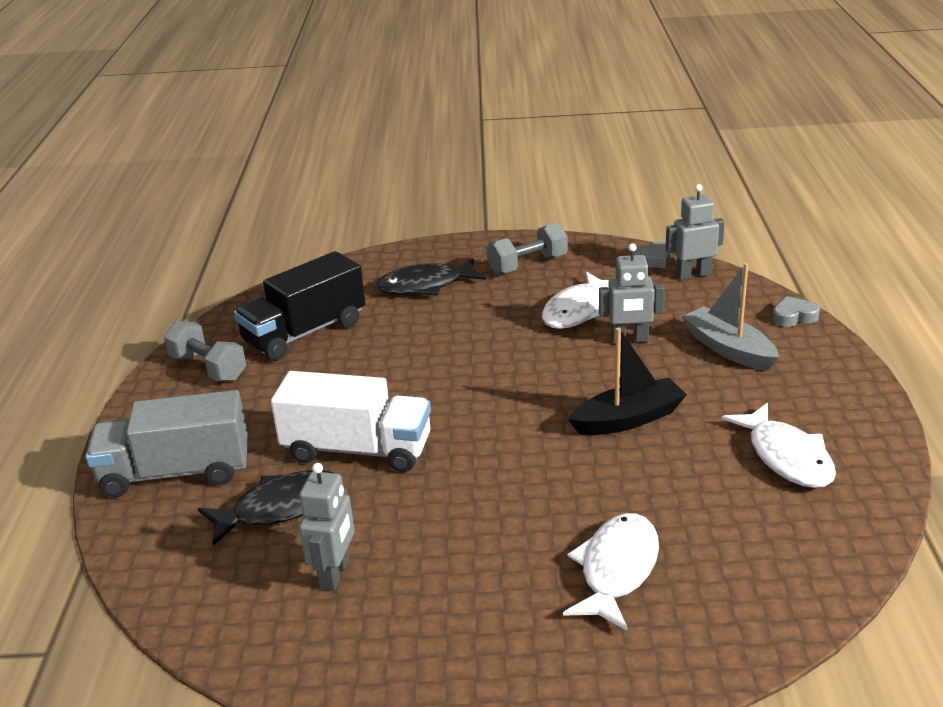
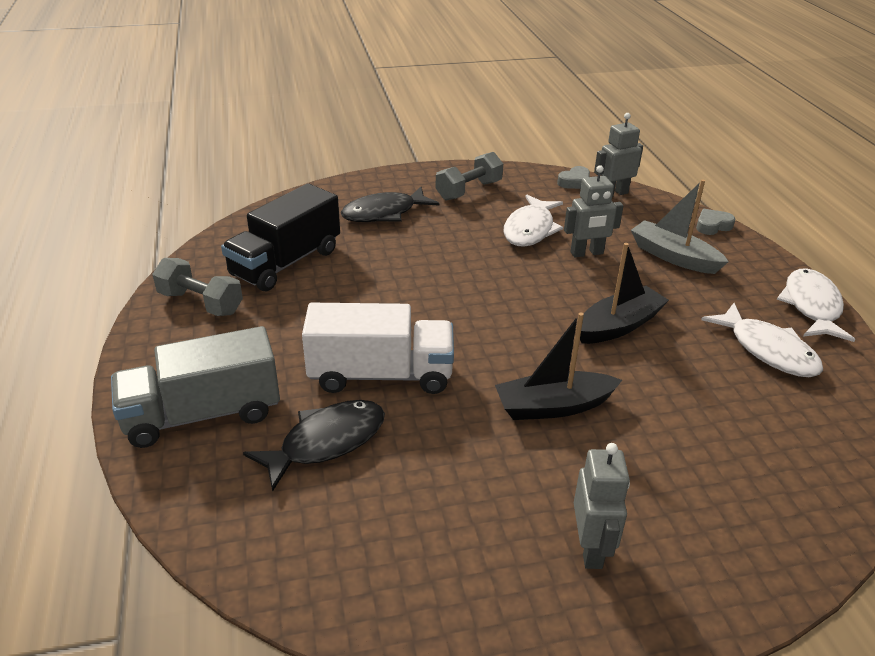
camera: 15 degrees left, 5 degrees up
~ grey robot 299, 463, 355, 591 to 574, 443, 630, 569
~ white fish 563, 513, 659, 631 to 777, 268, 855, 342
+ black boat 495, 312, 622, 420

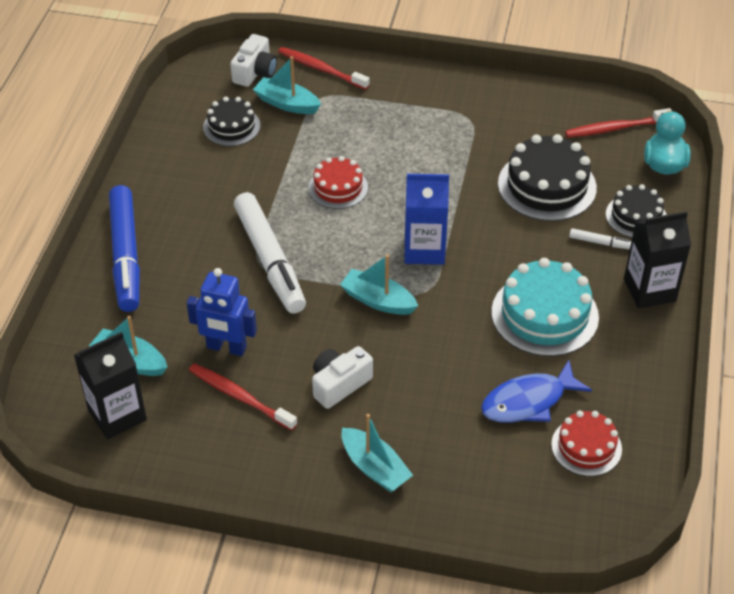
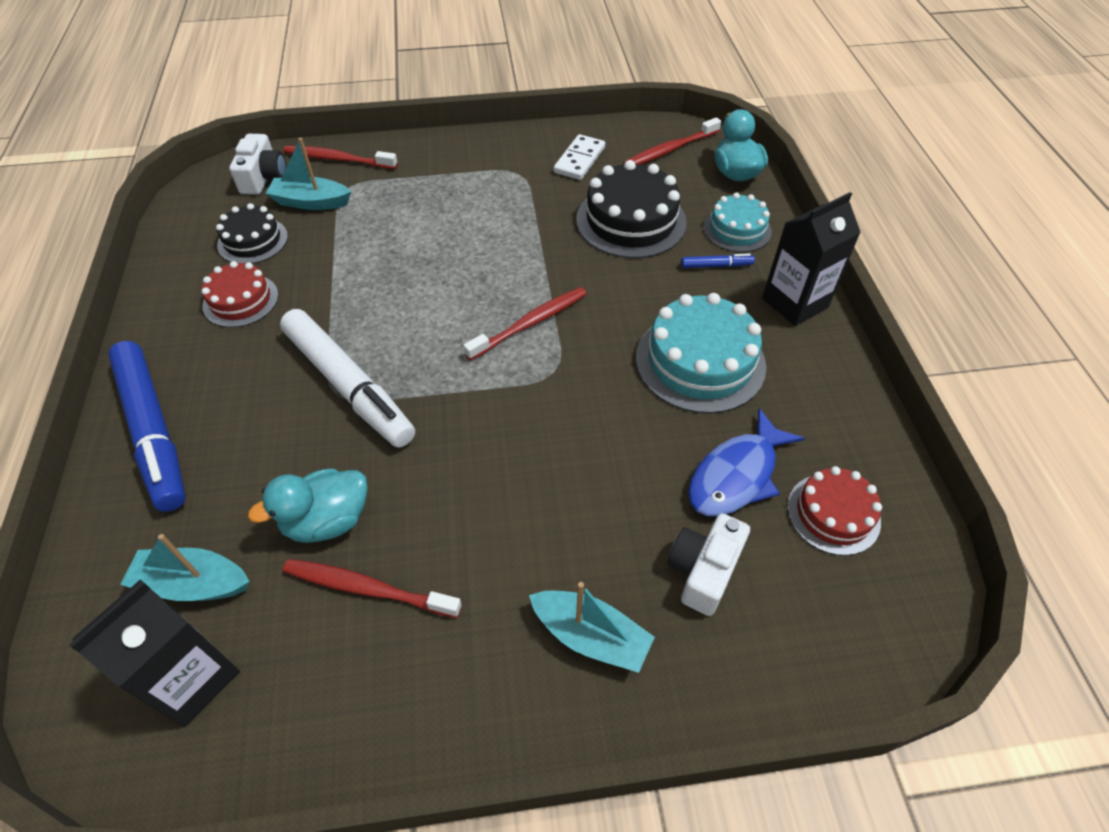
camera: 20 degrees left, 5 degrees up
~ red cake 308, 156, 368, 209 to 202, 261, 278, 328
~ blue carton 404, 174, 449, 265 to red toothbrush 463, 287, 587, 361
~ black cake 606, 184, 666, 238 to turquoise cake 703, 192, 772, 252
~ white marker 569, 228, 632, 249 to blue marker 681, 253, 755, 268
- turquoise boat 340, 254, 418, 315
~ blue robot 187, 268, 257, 356 to turquoise duck 248, 468, 368, 543
~ white camera 312, 346, 373, 409 to 668, 513, 750, 616
+ white domino 554, 134, 605, 180

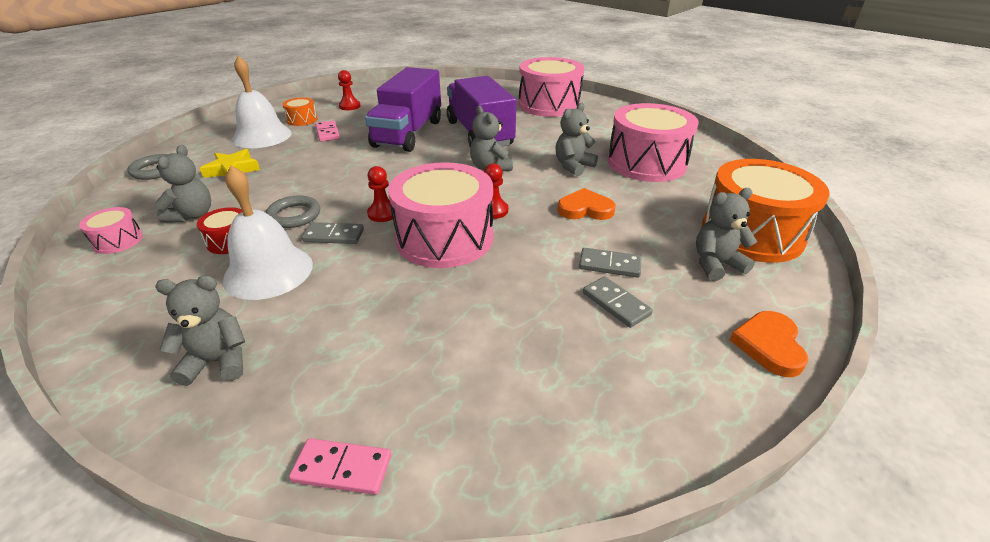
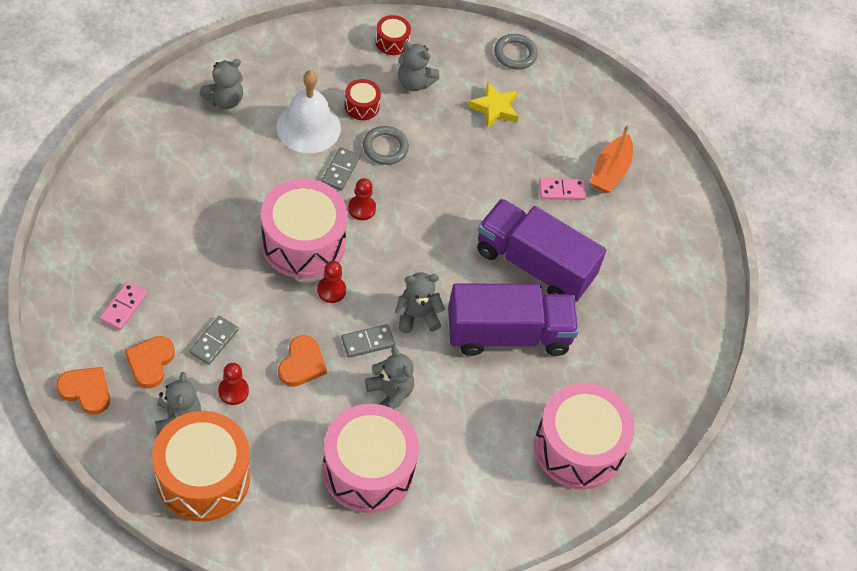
camera: 100 degrees right, 20 degrees up
- white bell 232, 56, 292, 148
~ red pawn 338, 70, 360, 110 to 218, 363, 249, 405
~ orange drum 282, 97, 317, 126 to orange boat 590, 125, 633, 193
~ pink drum 79, 207, 143, 254 to red drum 375, 15, 411, 55
~ grey teddy bear 155, 276, 245, 386 = 199, 59, 243, 109 45 degrees clockwise
~ grey domino 583, 276, 653, 328 to 341, 324, 395, 358
~ pink domino 289, 438, 391, 495 to 100, 281, 148, 330
+ orange heart 125, 336, 175, 389

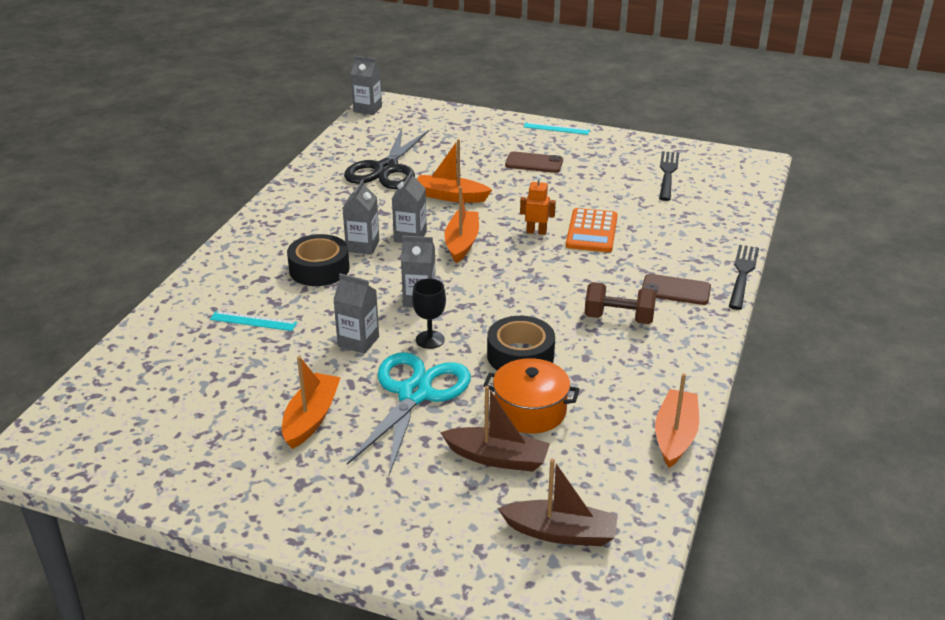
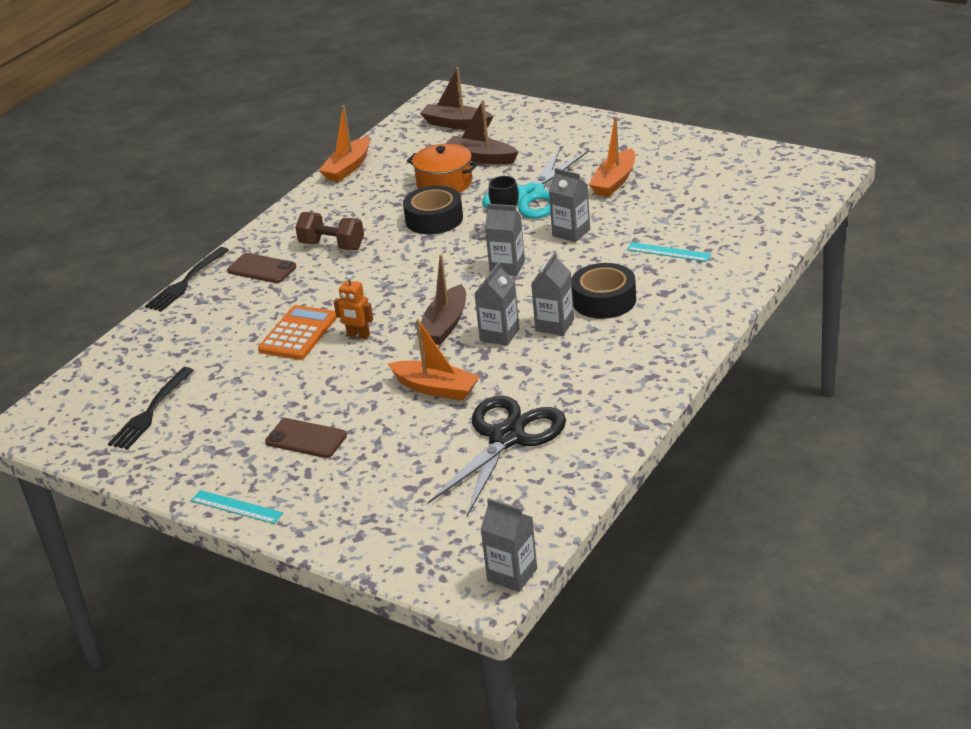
camera: 165 degrees left, 0 degrees up
~ orange boat 444, 186, 479, 263 to brown boat 417, 254, 466, 345

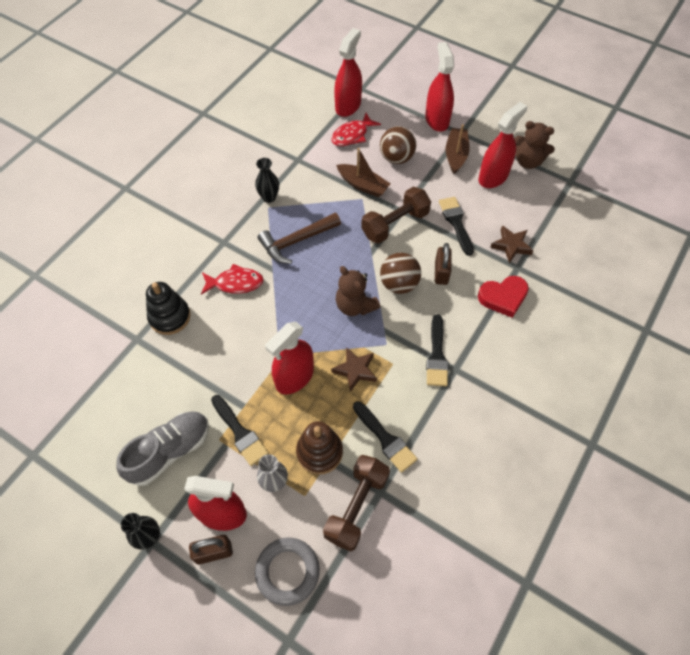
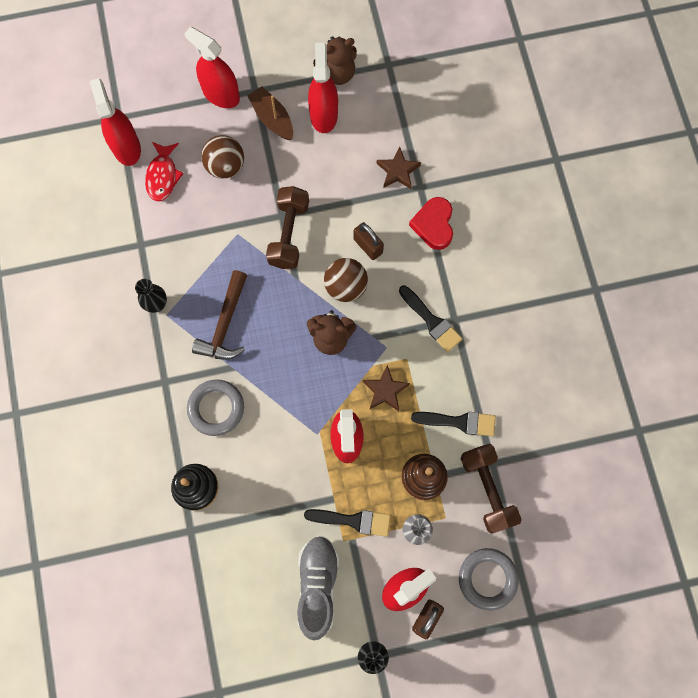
camera: 45 degrees left, 15 degrees up
- brown boat 336, 148, 391, 197
- black brush 439, 197, 474, 256
~ red fish 201, 264, 264, 295 to grey ring 187, 379, 244, 436
~ red heart 478, 276, 529, 318 = 409, 197, 453, 250 150 degrees clockwise

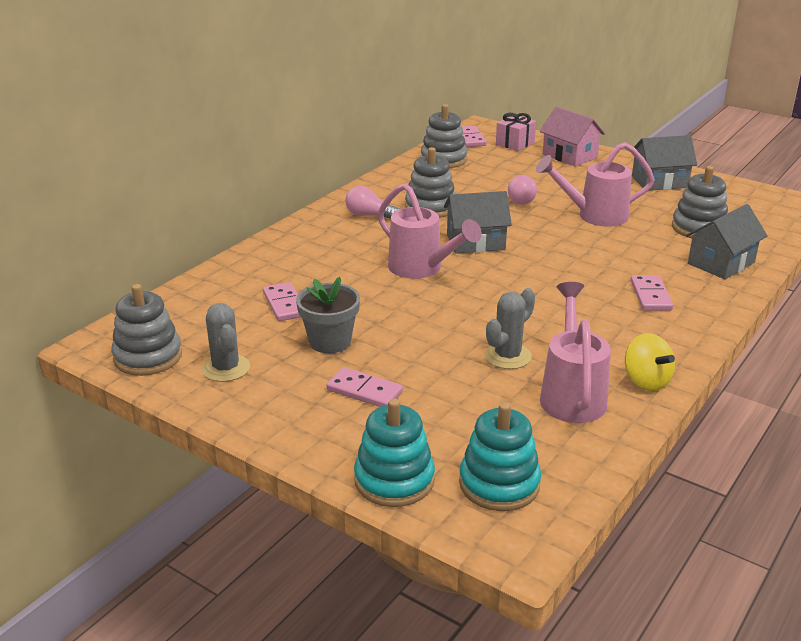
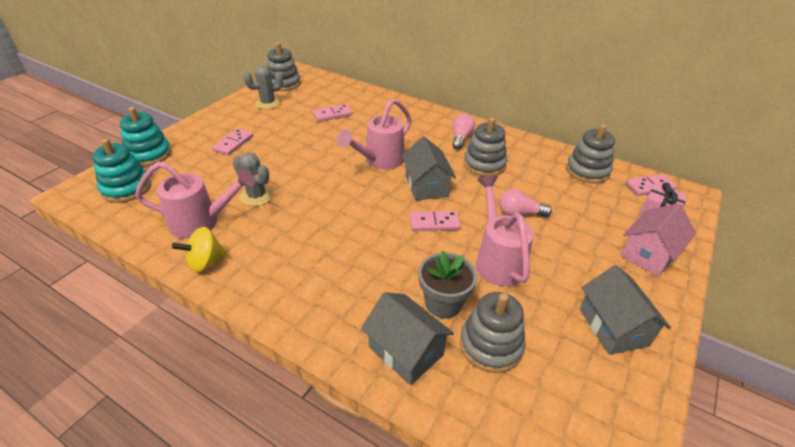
camera: 85 degrees right, 10 degrees up
~ pink domino 631, 275, 673, 311 to 410, 211, 461, 231
~ grey flower pot 296, 277, 360, 353 to 418, 251, 477, 318

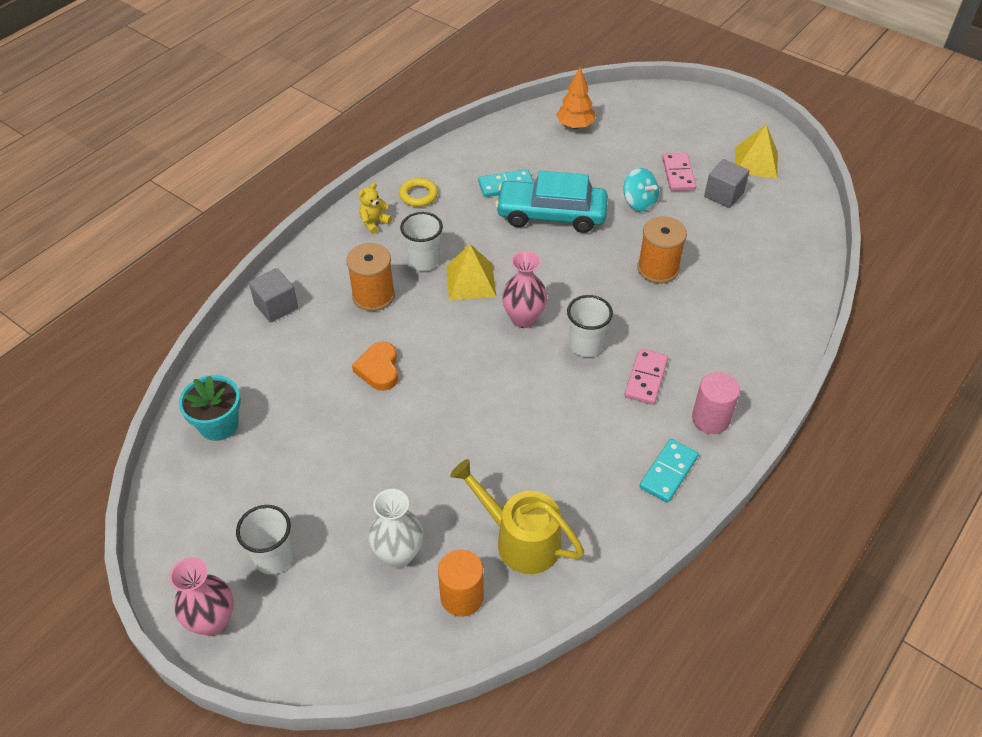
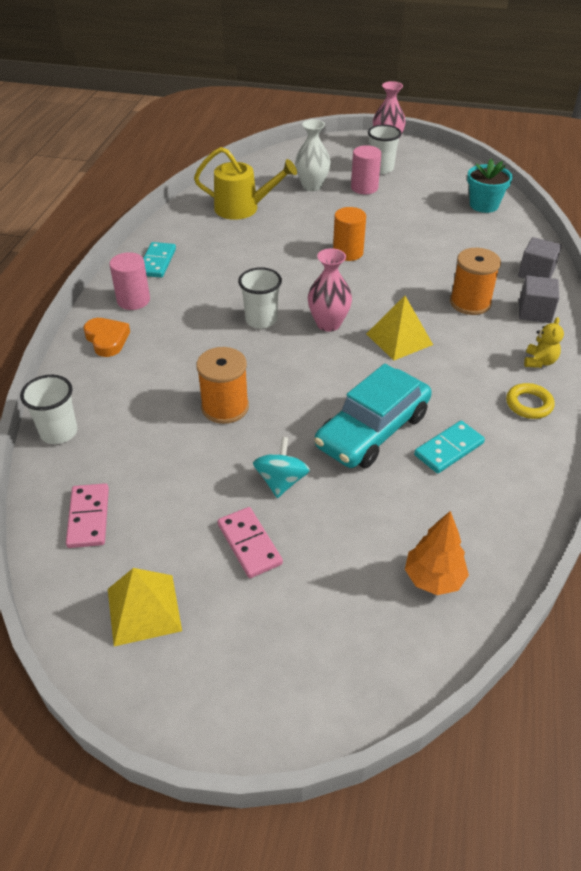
camera: 155 degrees right, 5 degrees down
~ grey cube 704, 159, 749, 208 to 519, 276, 559, 323
~ turquoise spinning top 623, 168, 659, 212 = 253, 437, 310, 498 75 degrees clockwise
~ turquoise car 495, 171, 608, 233 = 314, 364, 432, 468 150 degrees clockwise
~ white cup 400, 212, 443, 271 to 20, 375, 77, 444
~ orange heart 352, 342, 398, 391 to 83, 318, 130, 357
~ pink domino 624, 349, 668, 405 to 66, 483, 109, 548
~ orange cylinder 438, 549, 484, 617 to 333, 207, 366, 261
+ pink cylinder 351, 145, 381, 194

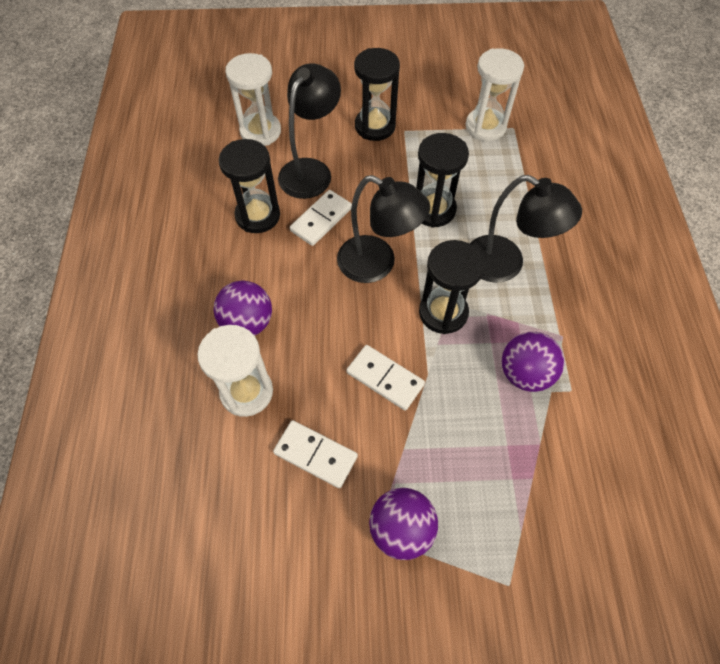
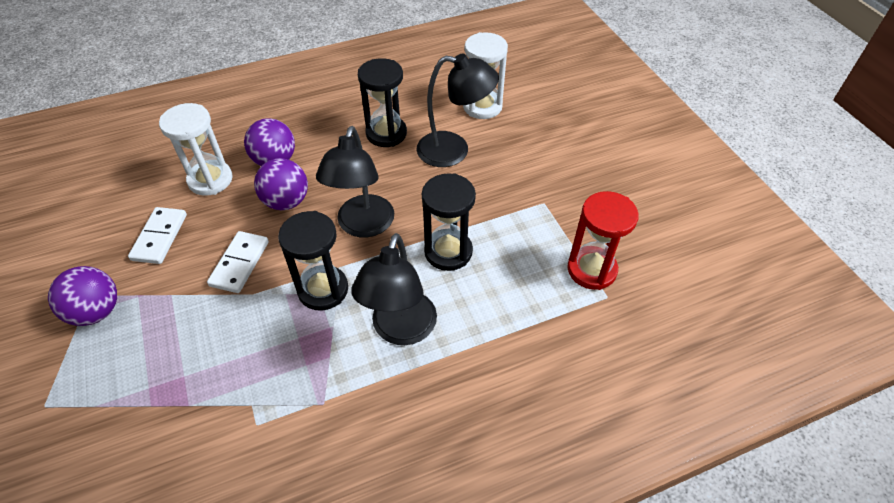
camera: 70 degrees right, 10 degrees down
- black hourglass 354, 48, 400, 141
~ white hourglass 466, 48, 524, 141 to red hourglass 567, 191, 638, 290
- white domino 290, 190, 352, 246
~ purple ball 502, 332, 564, 392 to 254, 158, 308, 210

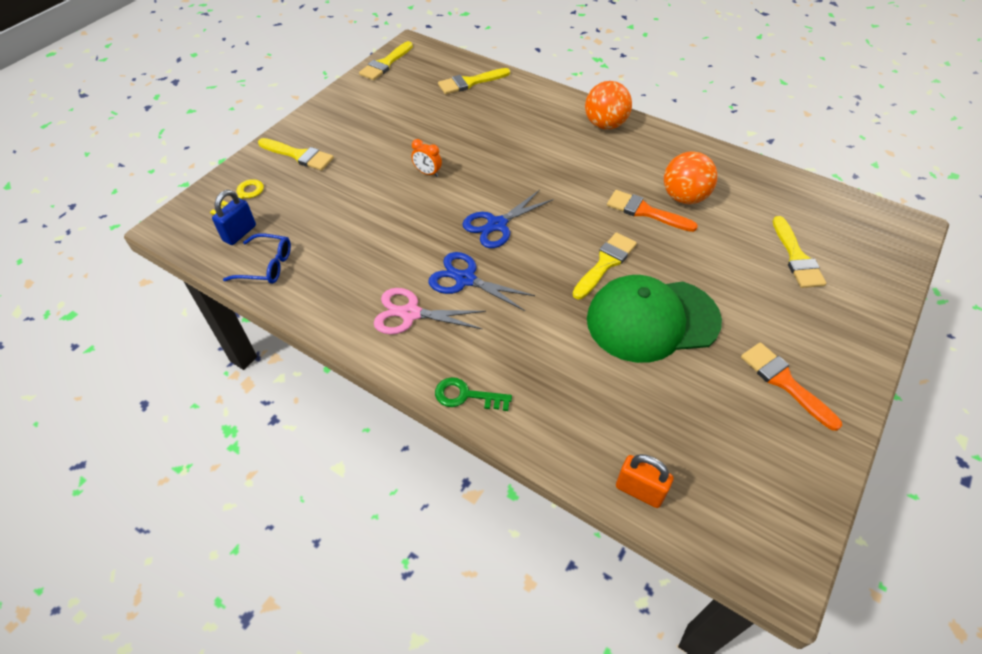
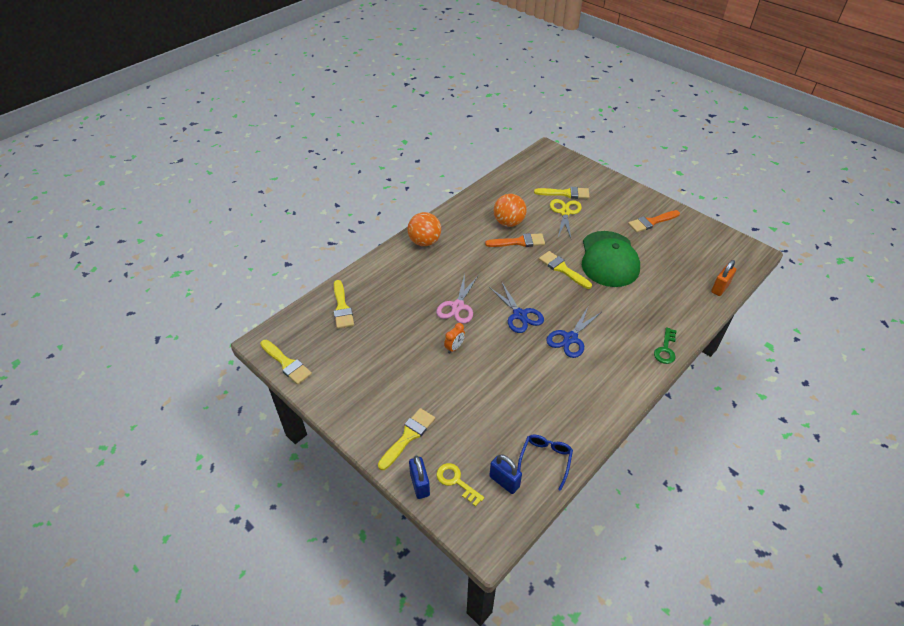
camera: 80 degrees left, 5 degrees down
~ orange brush 607, 190, 698, 232 = 485, 233, 545, 247 135 degrees counterclockwise
~ pink scissors 374, 288, 486, 334 to 436, 274, 479, 324
+ yellow scissors 550, 199, 582, 238
+ blue padlock 409, 455, 430, 499

